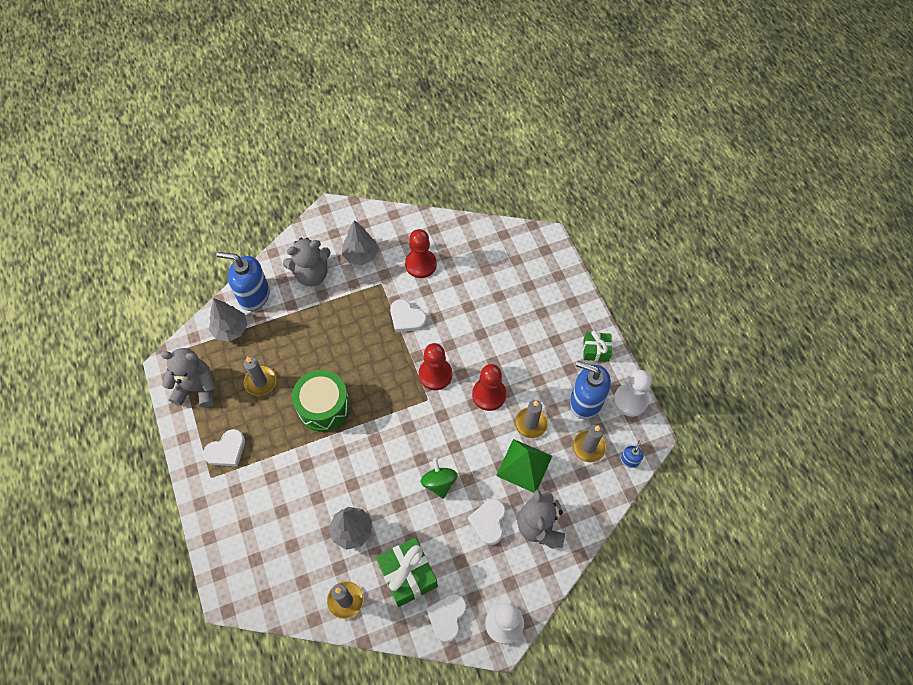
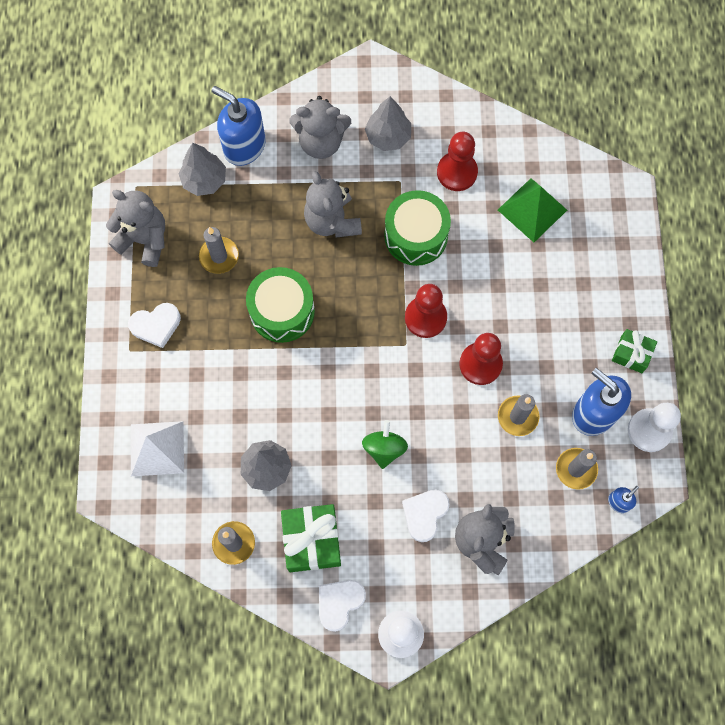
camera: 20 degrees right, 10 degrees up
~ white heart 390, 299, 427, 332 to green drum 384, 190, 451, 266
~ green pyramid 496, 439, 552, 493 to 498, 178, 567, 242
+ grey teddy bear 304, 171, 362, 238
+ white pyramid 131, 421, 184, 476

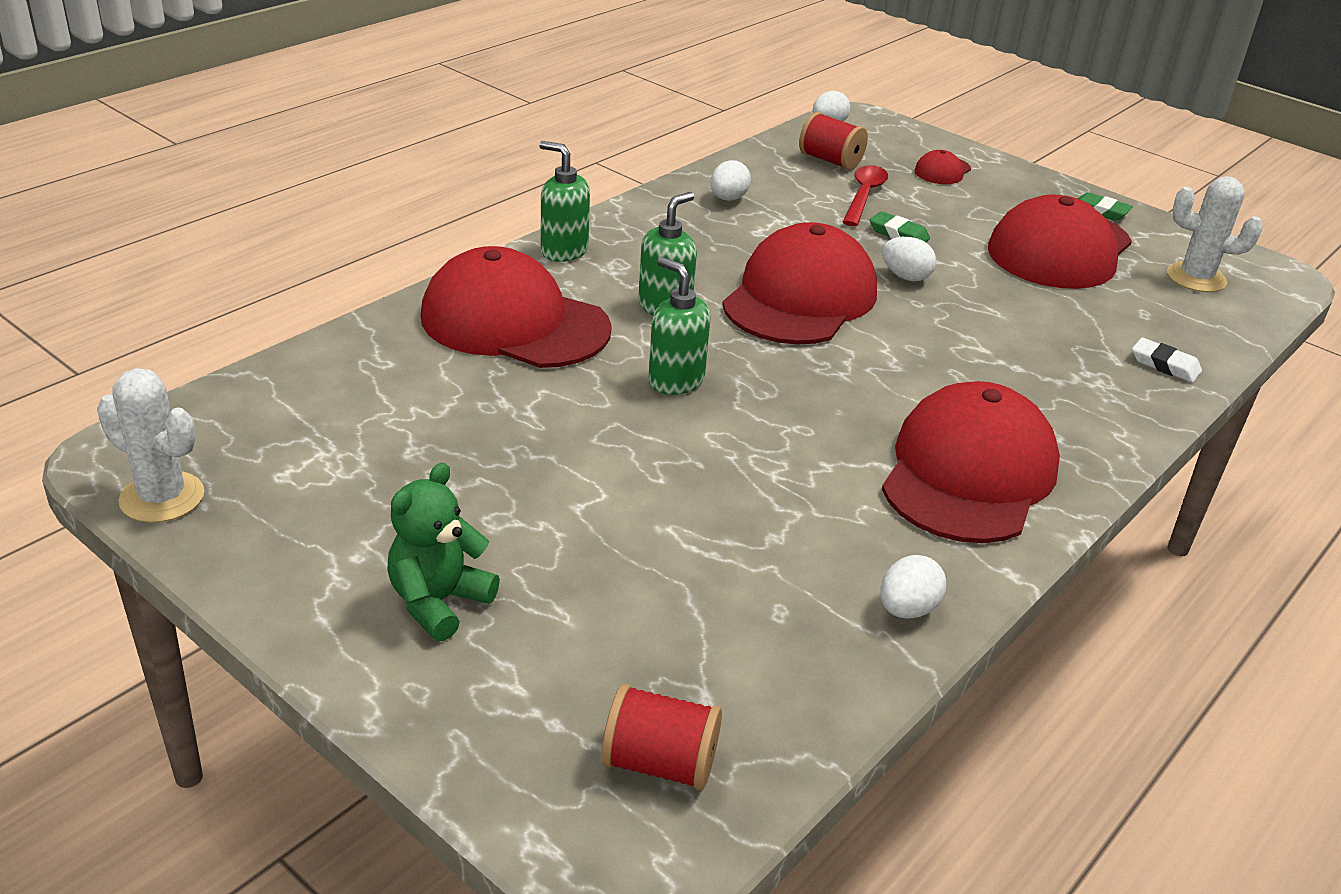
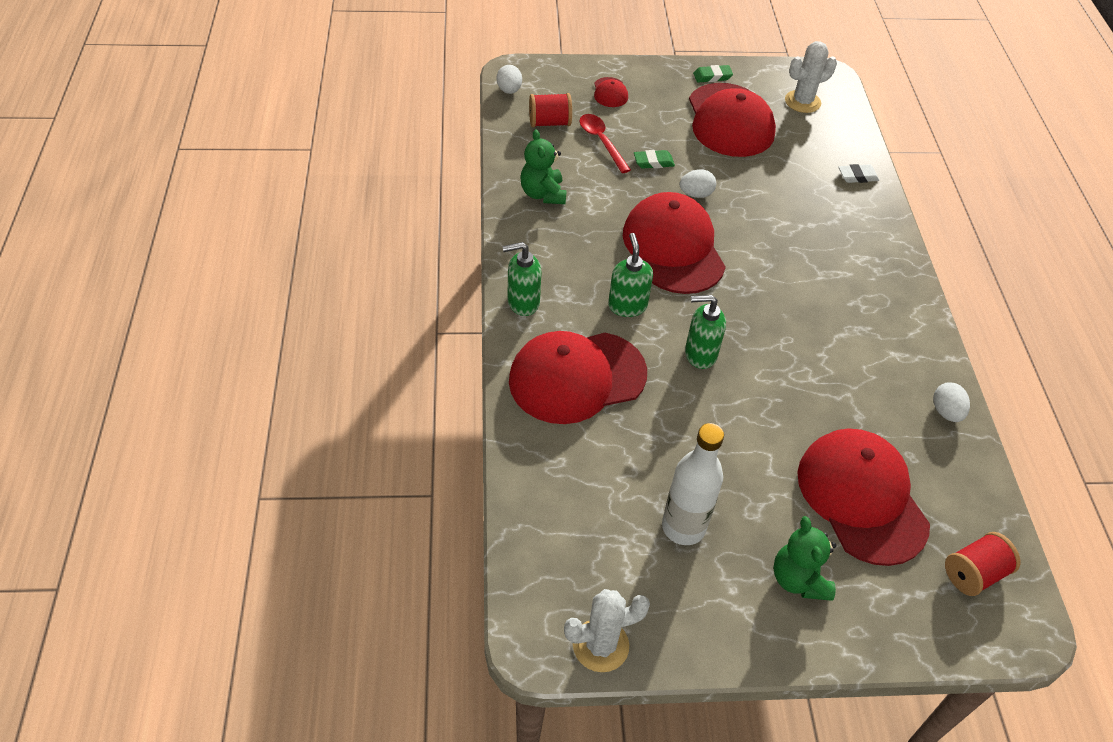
camera: 45 degrees left, 15 degrees up
~ white egg 711, 160, 751, 201 to green teddy bear 520, 129, 567, 204
~ red cap 882, 381, 1060, 543 to 797, 428, 930, 566
+ white bottle 662, 423, 724, 545

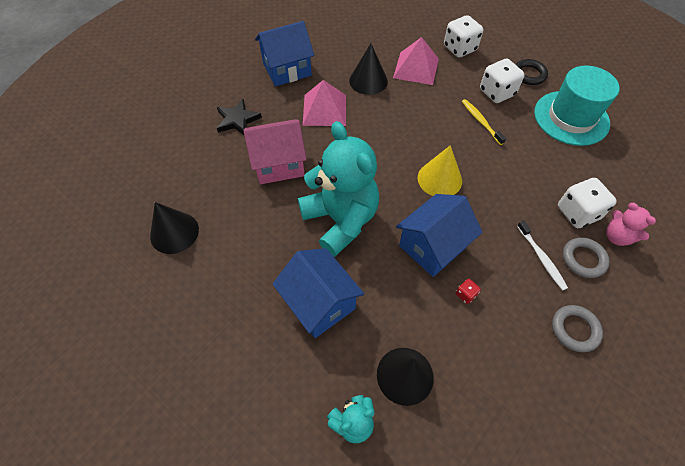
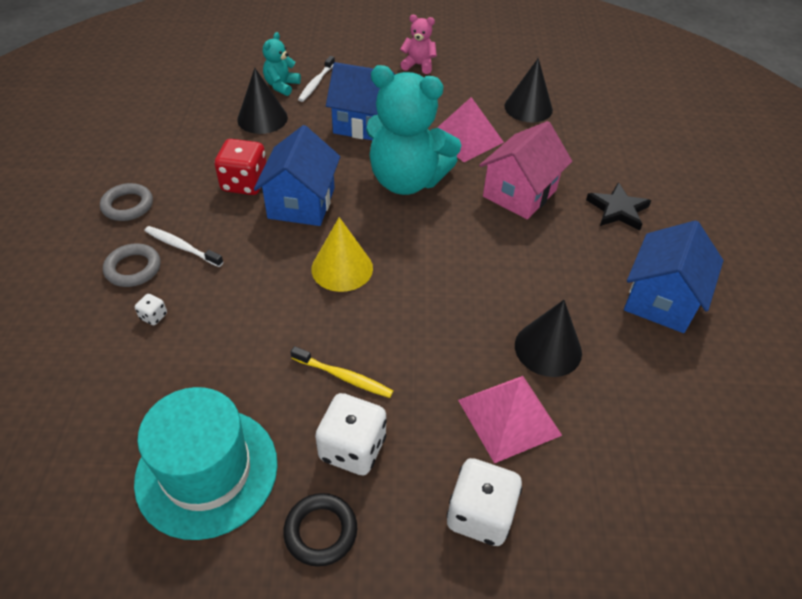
camera: 140 degrees right, 10 degrees down
~ pink pyramid 303, 80, 346, 126 to 437, 97, 504, 162
~ white dice 558, 178, 617, 228 = 135, 294, 167, 325 x0.45
~ pink teddy bear 606, 203, 656, 246 to 400, 15, 437, 74
~ red dice 456, 279, 481, 304 = 215, 139, 266, 195 x2.24
+ white toothbrush 298, 56, 335, 102

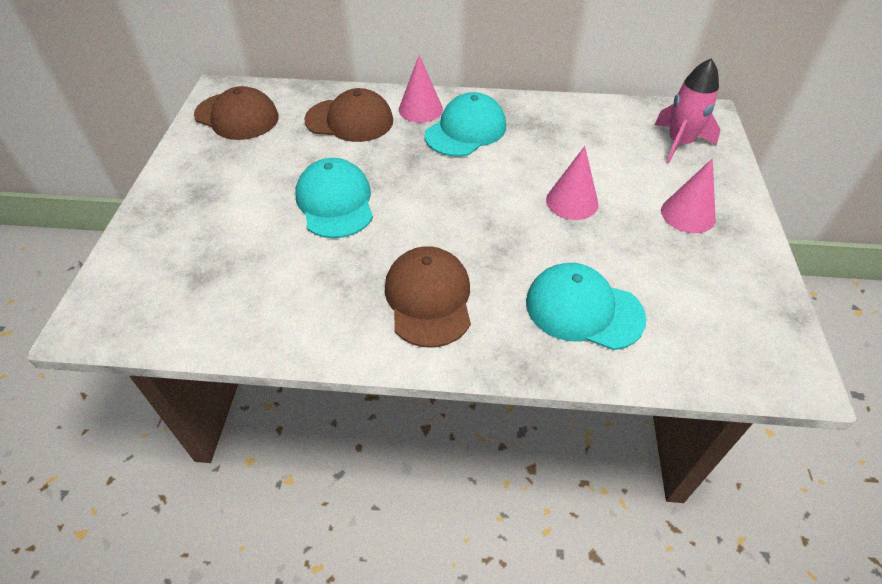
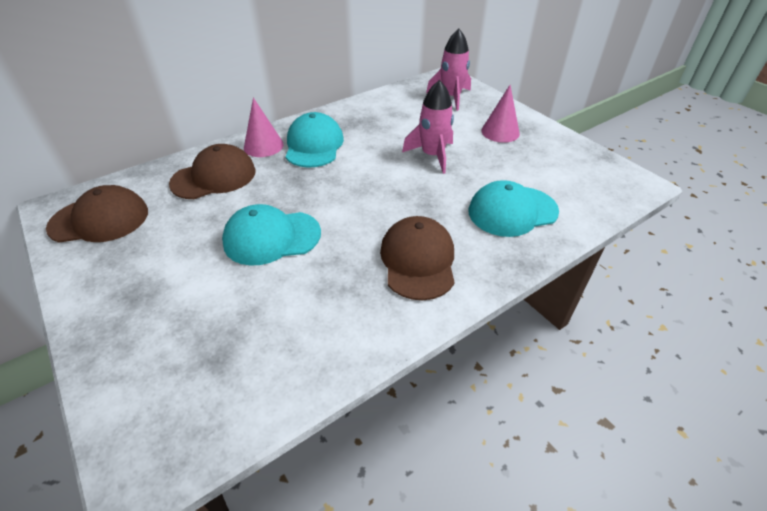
camera: 40 degrees left, 5 degrees down
~ pink cone 546, 146, 598, 220 to pink rocket 402, 80, 454, 174
~ turquoise cap 296, 158, 373, 238 = 222, 204, 321, 266 45 degrees counterclockwise
~ brown cap 385, 246, 471, 347 = 380, 216, 455, 300 45 degrees clockwise

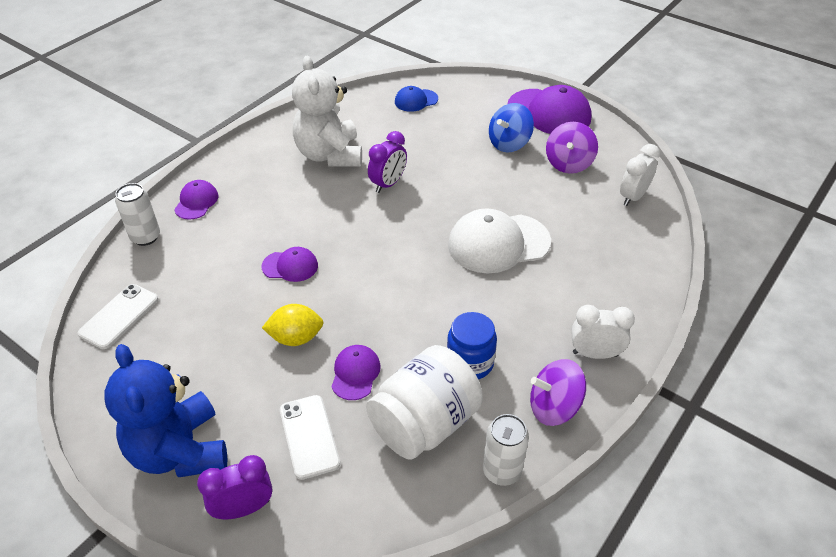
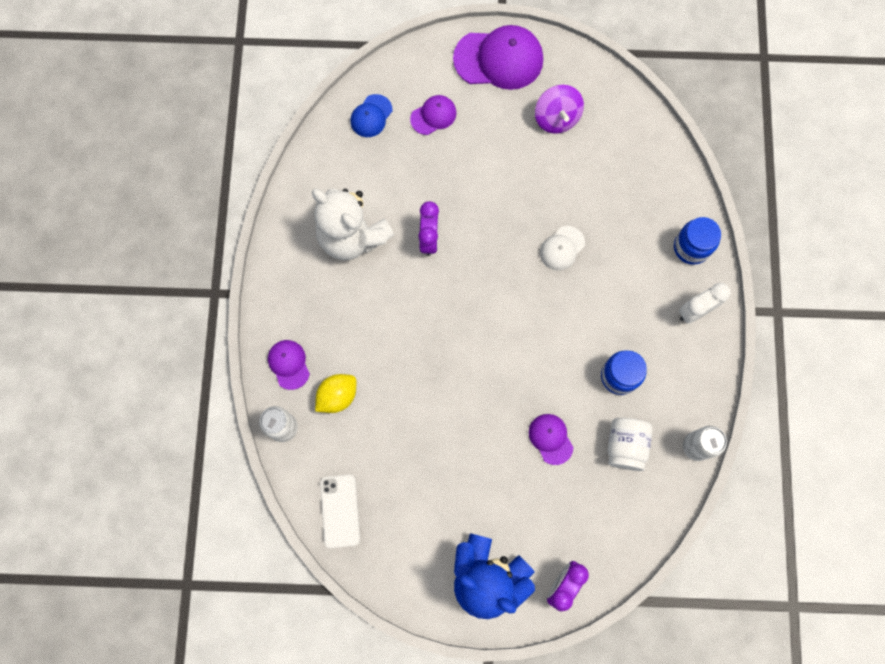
camera: 35 degrees left, 30 degrees up
- blue spinning top 489, 103, 534, 153
- white clock 620, 144, 660, 206
~ white cap 448, 209, 551, 273 = 540, 226, 585, 271 x0.53
~ purple cap 261, 247, 318, 282 to 410, 95, 457, 135
~ yellow lemon 262, 304, 324, 346 to 315, 374, 356, 413
~ white jar 366, 345, 483, 460 = 608, 418, 653, 471 x0.64
- purple spinning top 530, 359, 586, 426
- white phone 280, 395, 340, 480
+ blue jar 674, 217, 721, 265

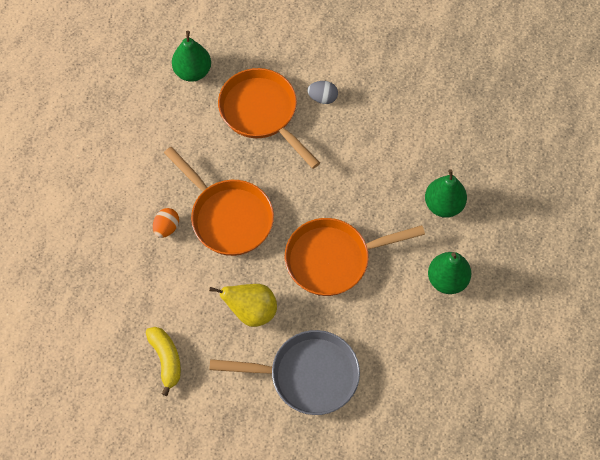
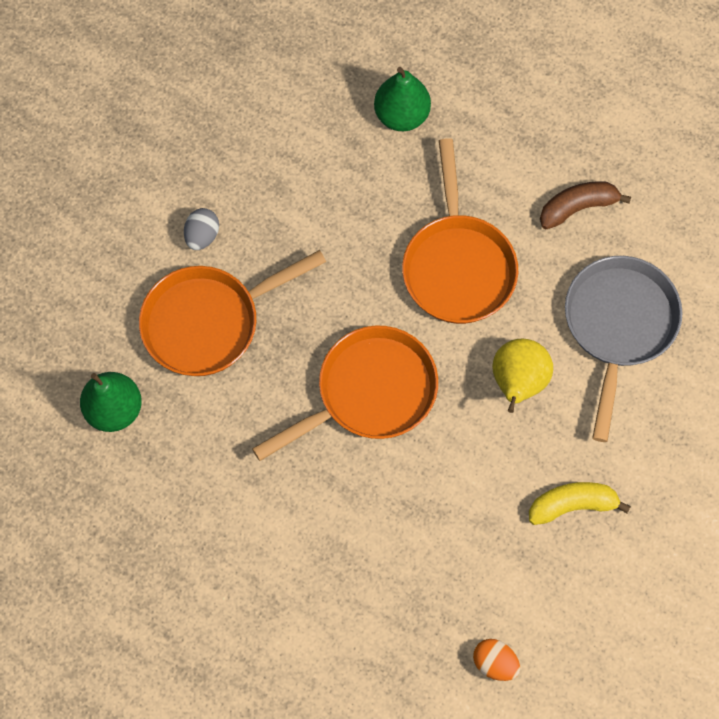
camera: 80 degrees left, 5 degrees up
~ orange egg 153, 208, 179, 238 to 473, 639, 520, 681
- green pear 428, 252, 471, 294
+ brown banana 540, 181, 631, 229

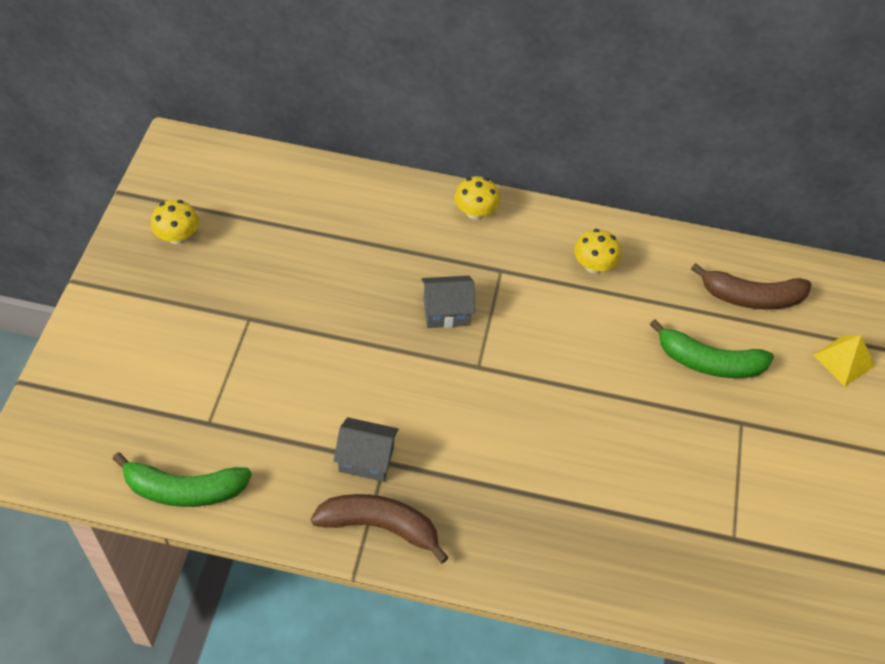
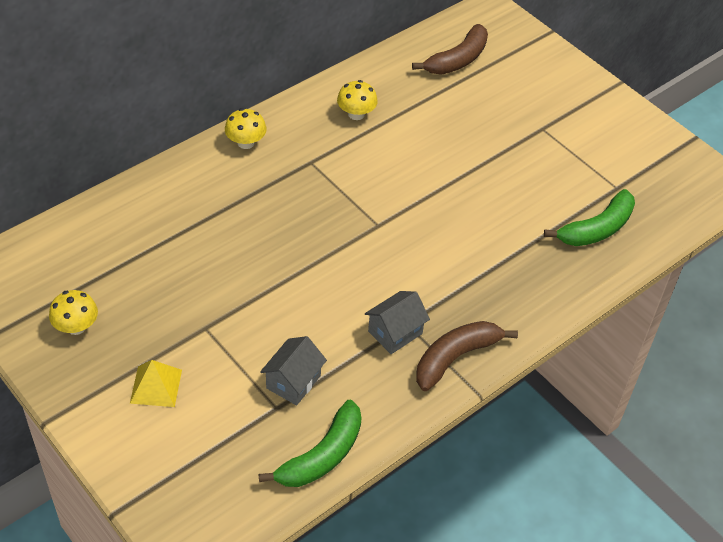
camera: 50 degrees left, 5 degrees down
~ grey house 421, 276, 475, 328 to 260, 336, 327, 406
~ green banana 650, 319, 774, 378 to 544, 189, 635, 246
~ yellow pyramid 813, 335, 875, 386 to 130, 360, 182, 407

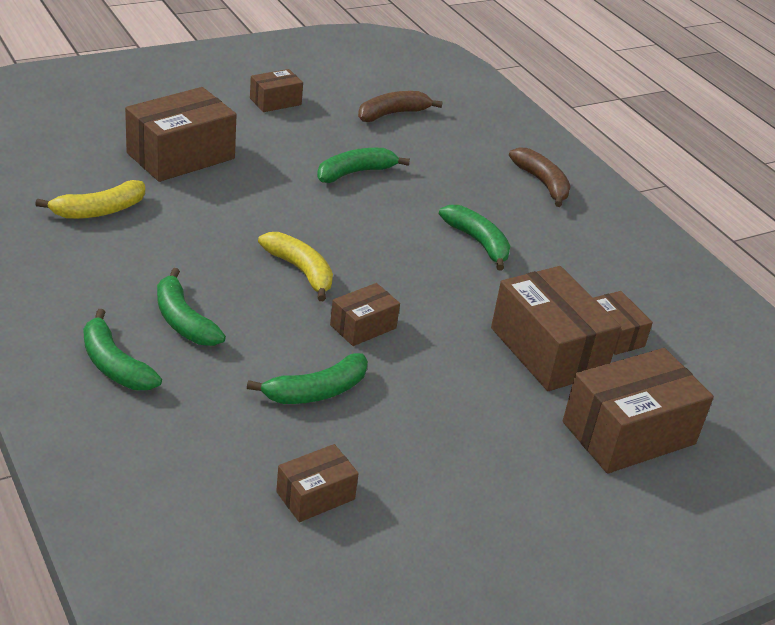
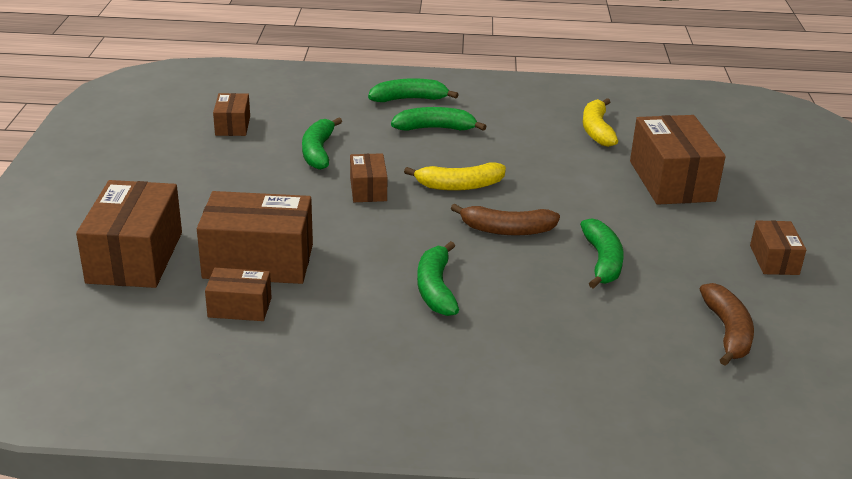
camera: 125 degrees right, 5 degrees down
~ brown banana 509, 147, 571, 207 to 451, 204, 560, 235
~ green banana 439, 205, 510, 271 = 417, 241, 459, 316 90 degrees clockwise

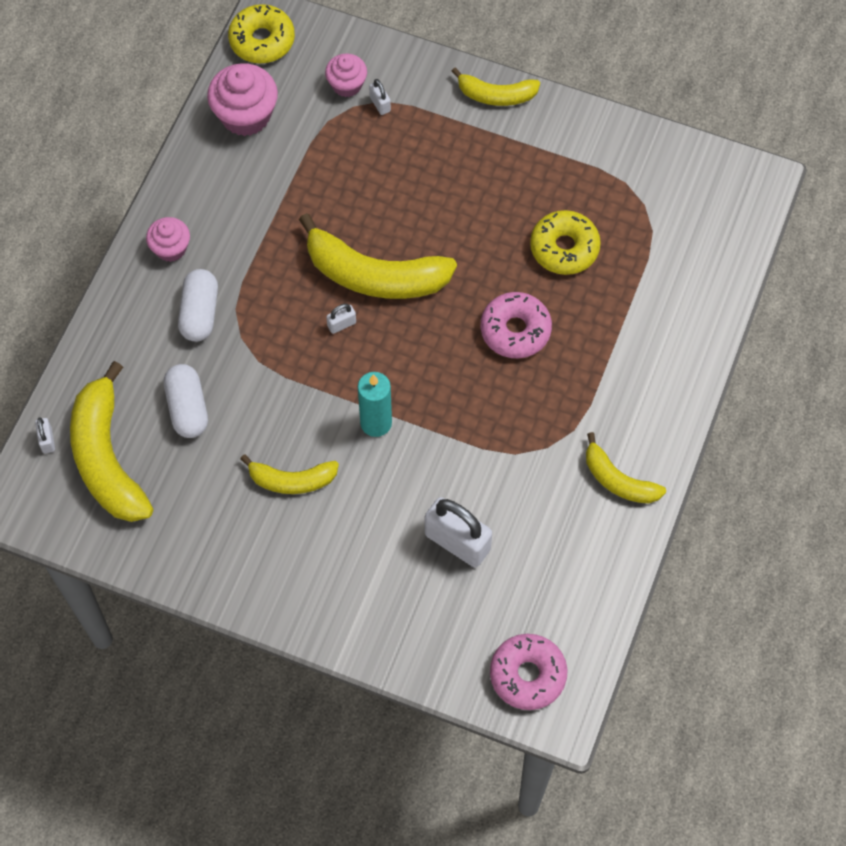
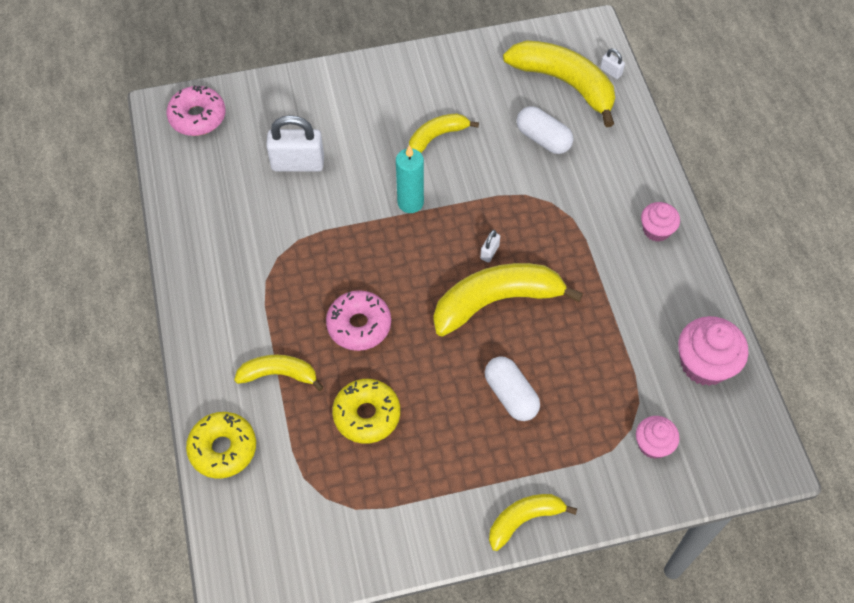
camera: 145 degrees right, 5 degrees down
~ yellow donut 228, 4, 295, 63 to 186, 412, 256, 479
- white padlock 369, 79, 391, 115
~ white capsule 178, 269, 218, 341 to 485, 357, 540, 421
~ yellow banana 586, 432, 666, 504 to 234, 355, 324, 391

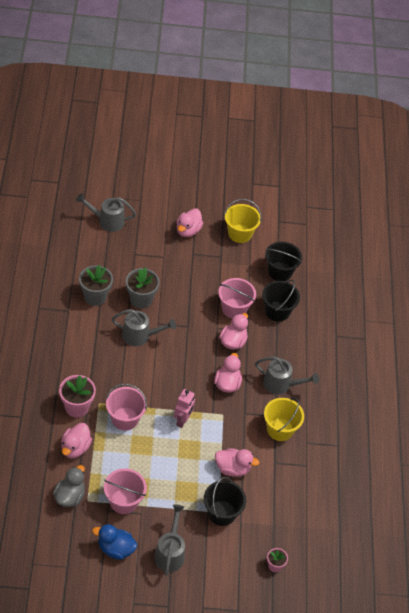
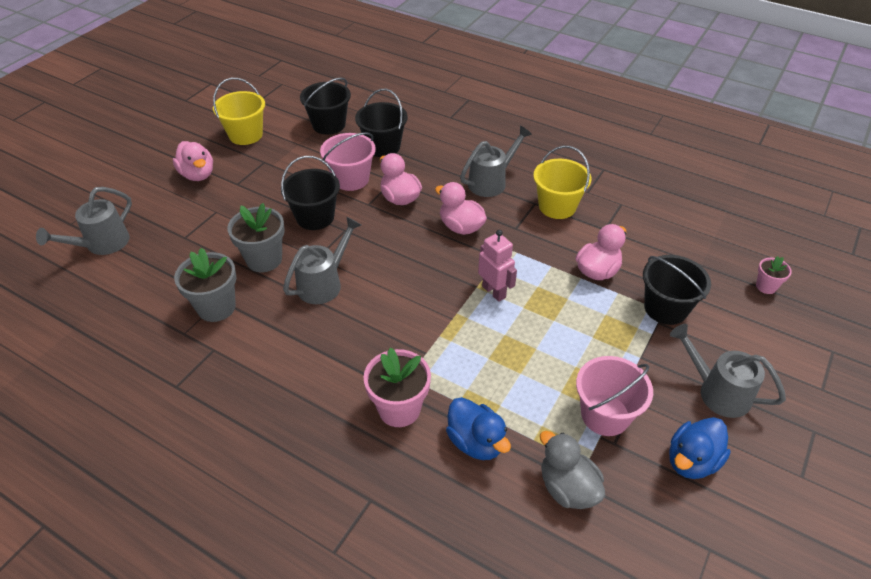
camera: 55 degrees left, 5 degrees down
- pink bucket 106, 384, 147, 431
~ pink duck 61, 423, 92, 458 to blue duck 446, 397, 511, 460
+ black bucket 281, 156, 340, 230

